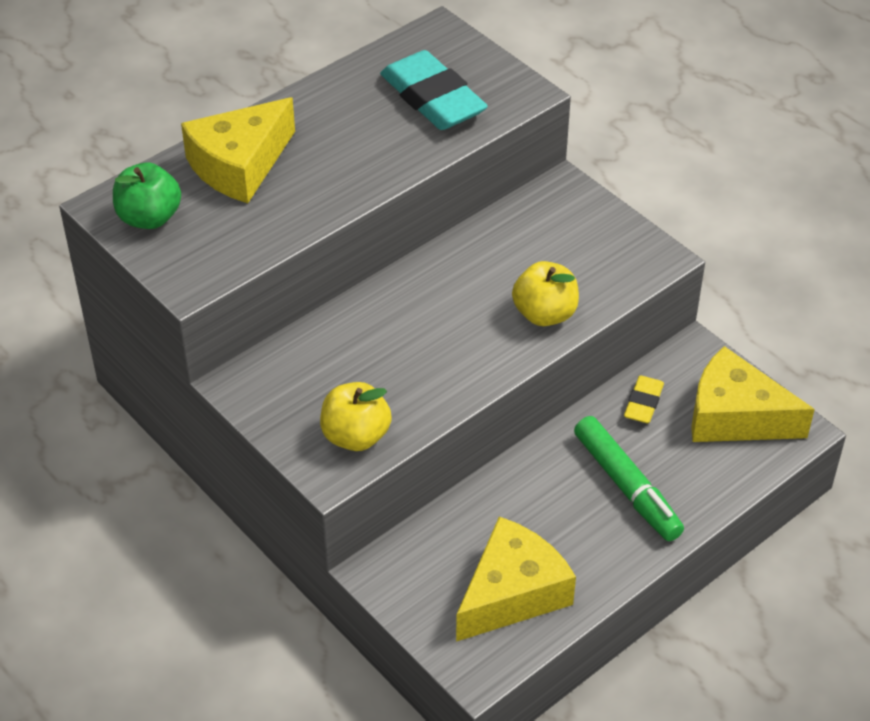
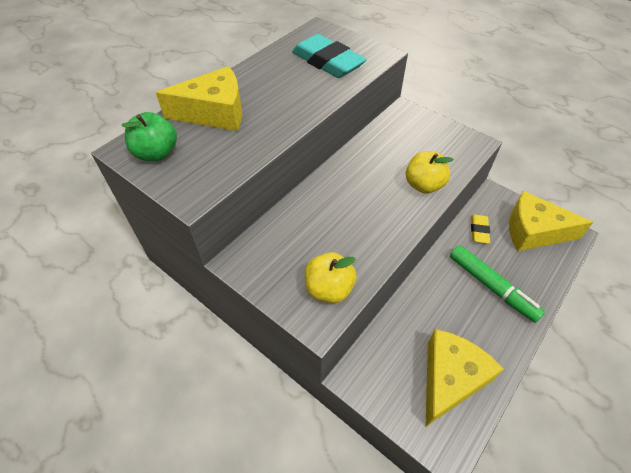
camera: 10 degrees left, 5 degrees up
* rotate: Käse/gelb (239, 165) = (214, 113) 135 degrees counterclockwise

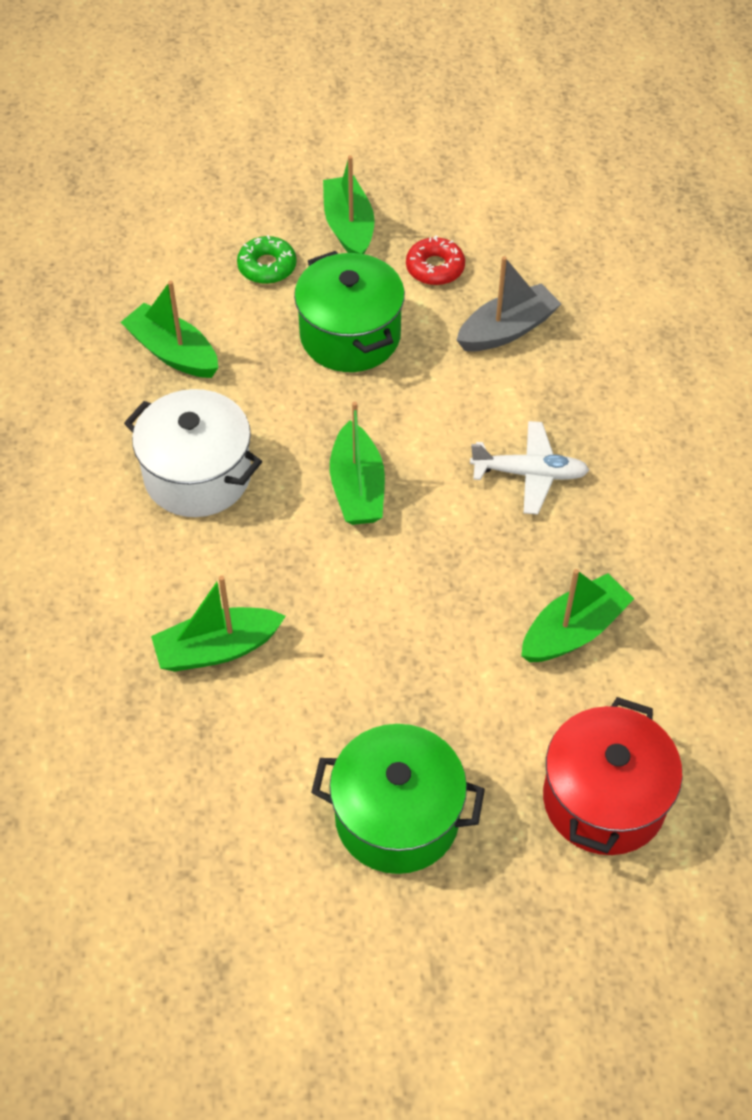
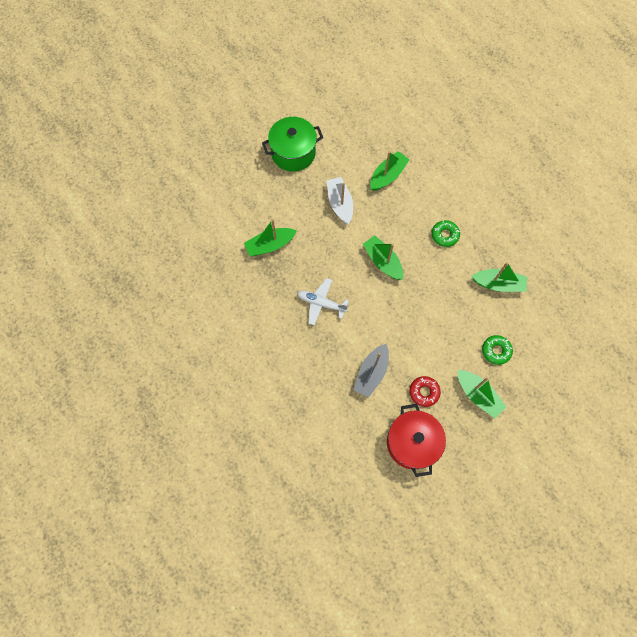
camera: 150 degrees right, 15 degrees up
* delete: Kochtopf/grün (350, 336)
* replace: Kochtopf/weiß (198, 475) to Donut/grün (445, 235)
* rotate: Flugzeug/weiß (529, 474) = (321, 303) 45 degrees clockwise
* rotate: Boot/grün (573, 630) = (270, 245) 45 degrees clockwise
* move: Kochtopf/rot (604, 799) to (412, 443)
* insert: Boot/weiß (340, 203)

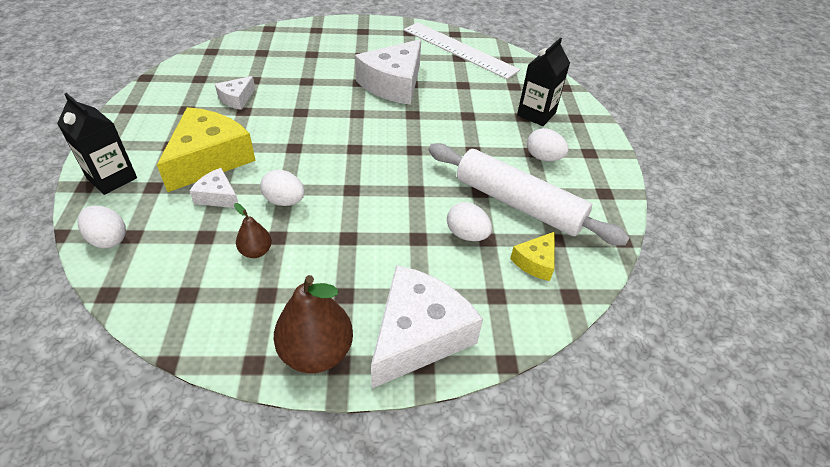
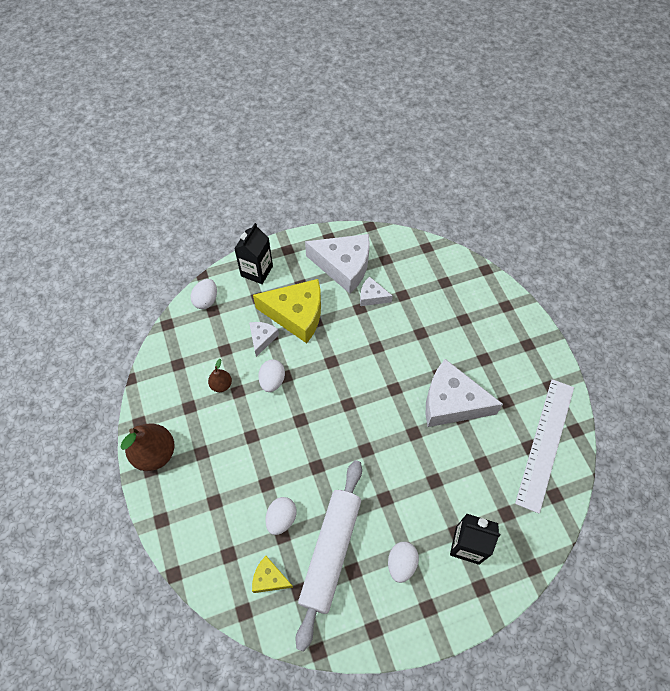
camera: 75 degrees right, 15 degrees up
* move: Käse/weiß (418, 335) to (343, 266)

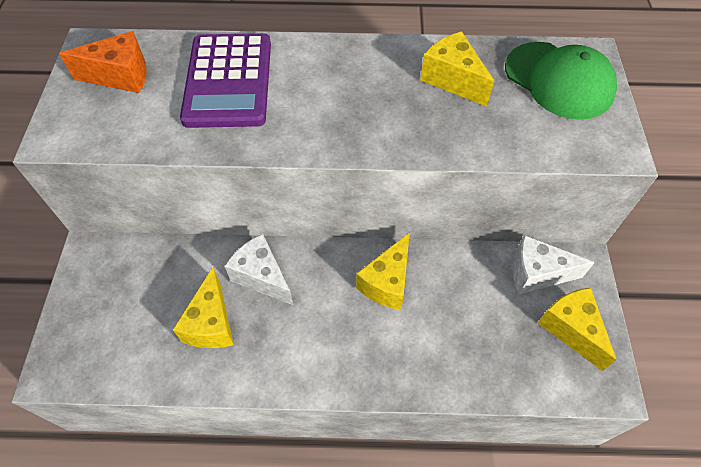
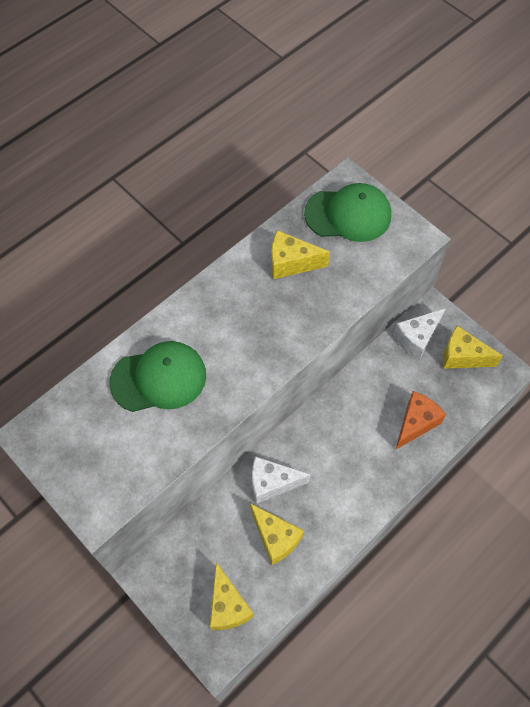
camera: 45 degrees left, 5 degrees up
* move: Käse/orange (121, 76) to (415, 423)
* replace: Taschenrechner/lila (228, 81) to Kappe/grün (159, 378)
* move: Käse/gelb (387, 283) to (228, 606)

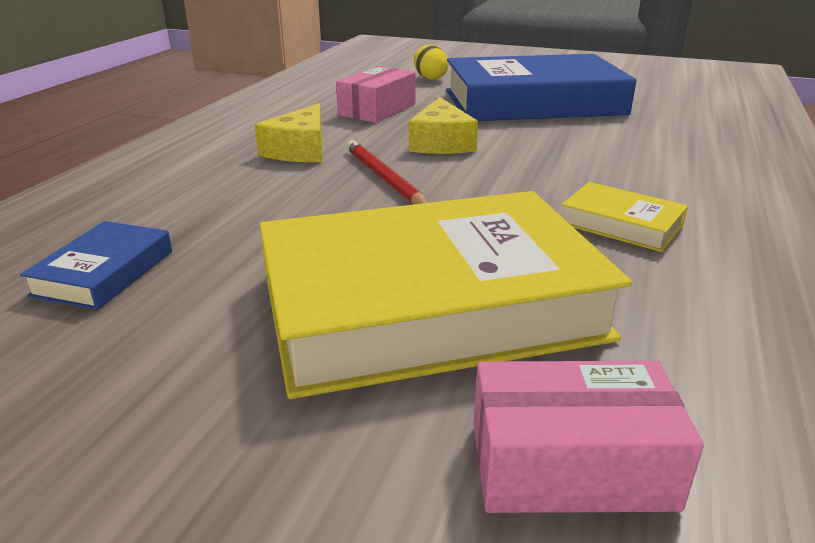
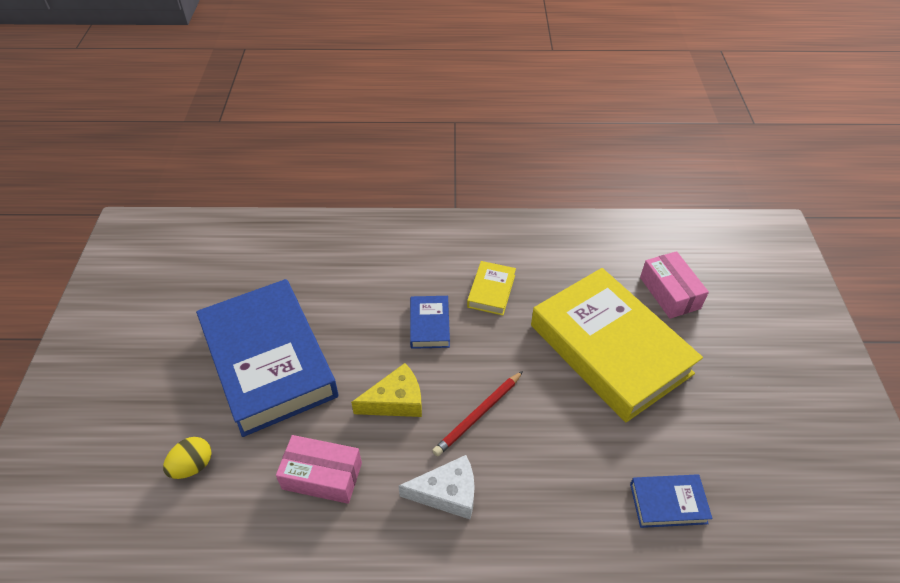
camera: 110 degrees left, 20 degrees up
* recolor: Käse/gelb (300, 150) to Käse/weiß (447, 493)
* insert: Buch/blau (429, 325)

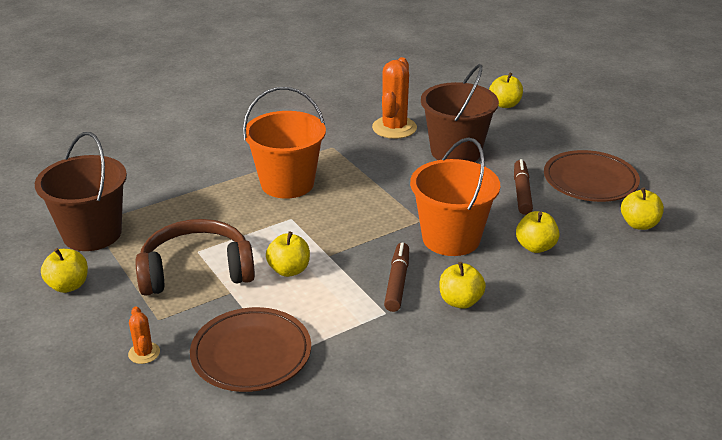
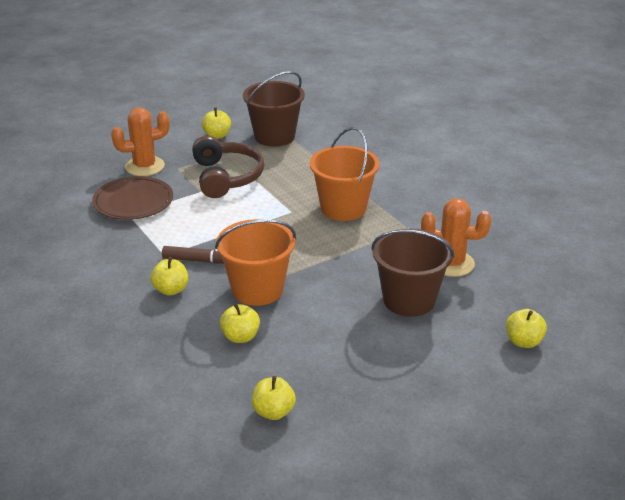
camera: 90 degrees right, 0 degrees up
* delete: Teller/braun (590, 181)
* delete: Filzstift/braun (521, 192)
* delete: Apfel/gelb (289, 270)
* resize: Kaktus/orange (144, 353) = (145, 166) x2.00

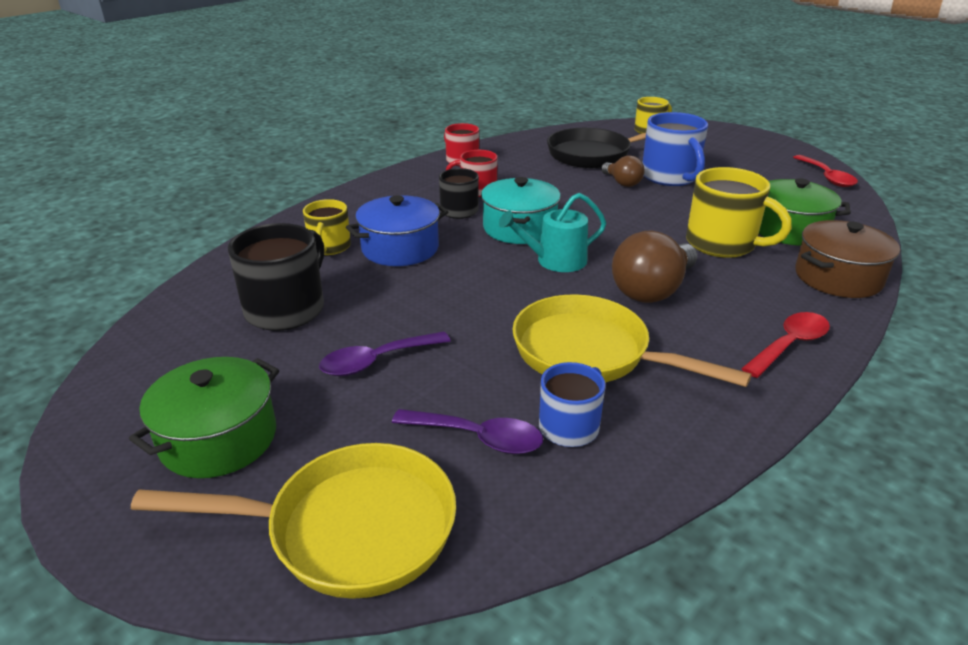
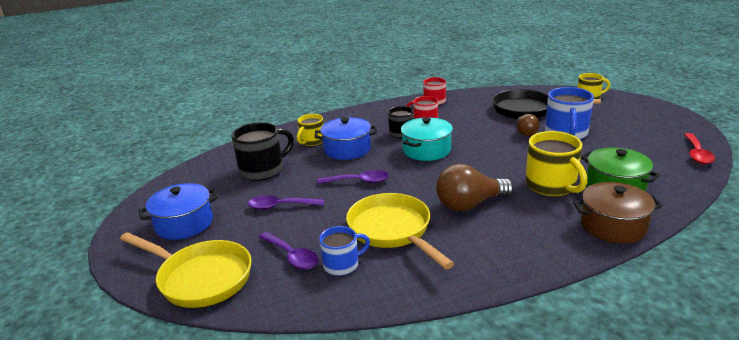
camera: 30 degrees right, 5 degrees down
* delete: Gießkanne/türkis (555, 261)
* delete: Löffel/rot (789, 345)
* recolor: Kochtopf/grün (219, 438) to Kochtopf/blau (184, 223)
* insert: Löffel/lila (358, 181)

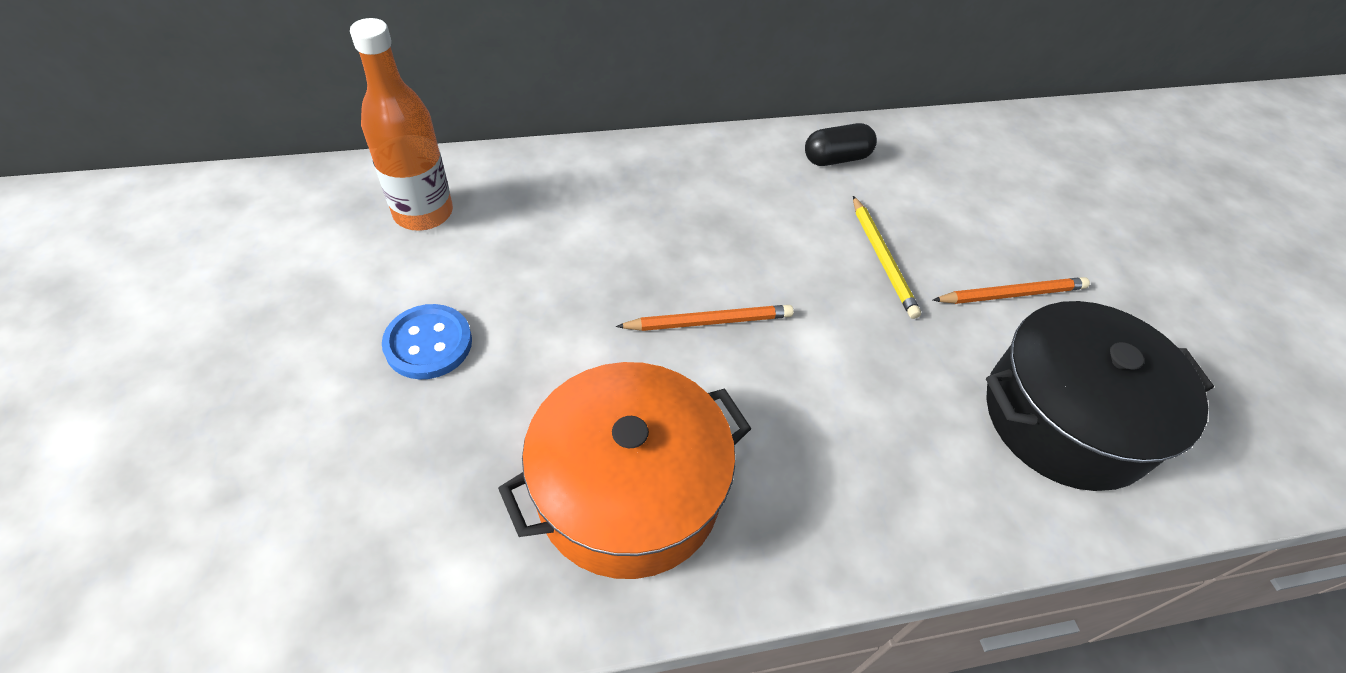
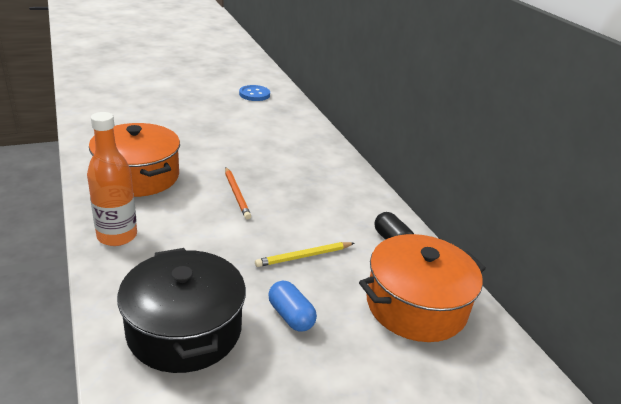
camera: 80 degrees right, 20 degrees down
* move: Flasche/orange (423, 213) to (117, 236)
* replace: Bleistift/orange (1011, 294) to Kapsel/blau (290, 316)
* move: Knopf/blau (428, 343) to (254, 94)
* insert: Kochtopf/orange (416, 305)

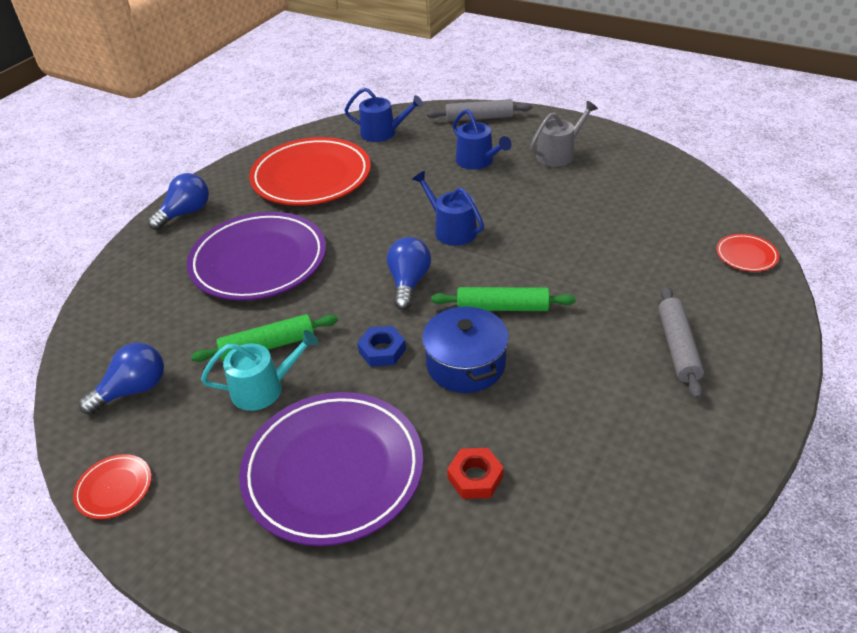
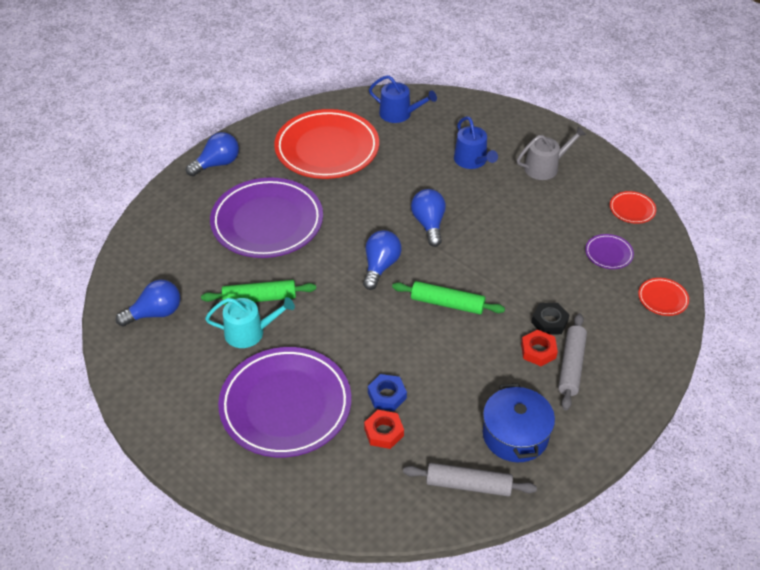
camera: 10 degrees right, 5 degrees up
* move: Nudelholz/grau (479, 118) to (468, 485)
* replace: Gießkanne/blau (451, 229) to Glühbirne/blau (429, 224)
* move: Kochtopf/blau (465, 364) to (515, 435)
* move: Sechskantmutter/blau (382, 350) to (387, 395)
* move: Teller/rot (114, 488) to (632, 209)
* insert: Teller/lila (608, 253)
* insert: Sechskantmutter/schwarz (549, 322)
* insert: Sechskantmutter/rot (538, 351)

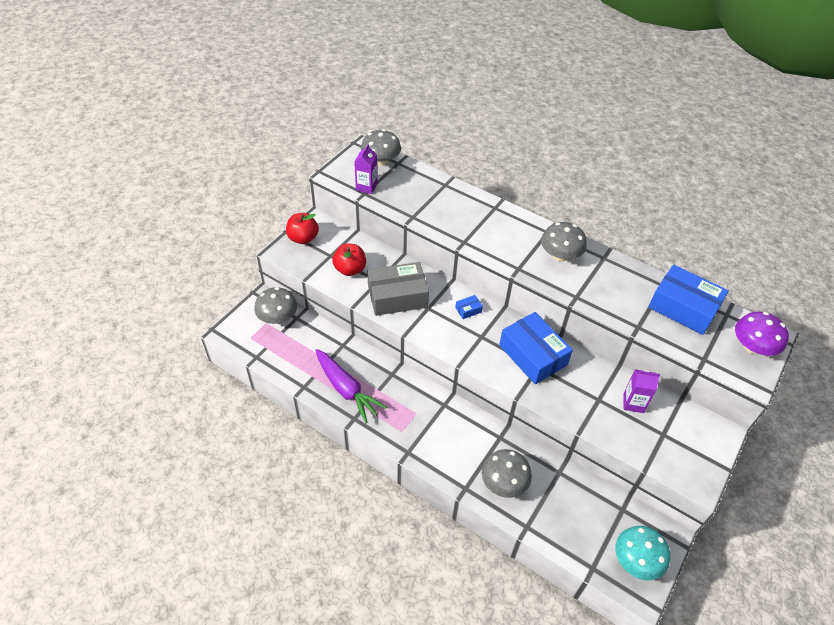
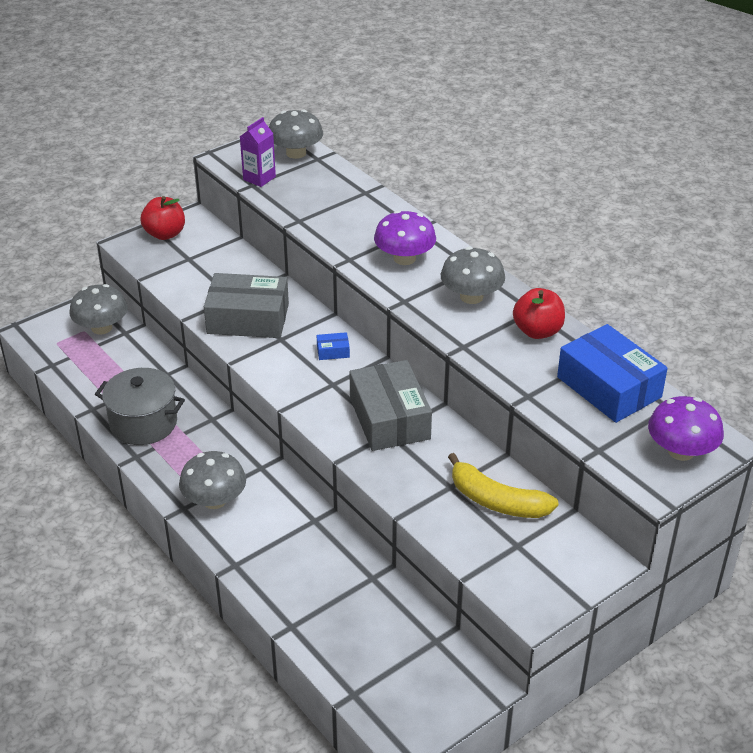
camera: 20 degrees right, 10 degrees down
* move: Apfel/rot (350, 269) to (537, 331)
* recolor: Schachtel/blau (533, 355) to Schachtel/grau (389, 418)
* replace: Karotte/lila (346, 389) to Kochtopf/grau (143, 423)
* replace: Getränkekarton/lila (633, 403) to Banane/gelb (497, 501)
* move: Pilz/grau (504, 482) to (214, 500)
* delete: Pilz/türkis (636, 560)
* insert: Pilz/lila (404, 258)

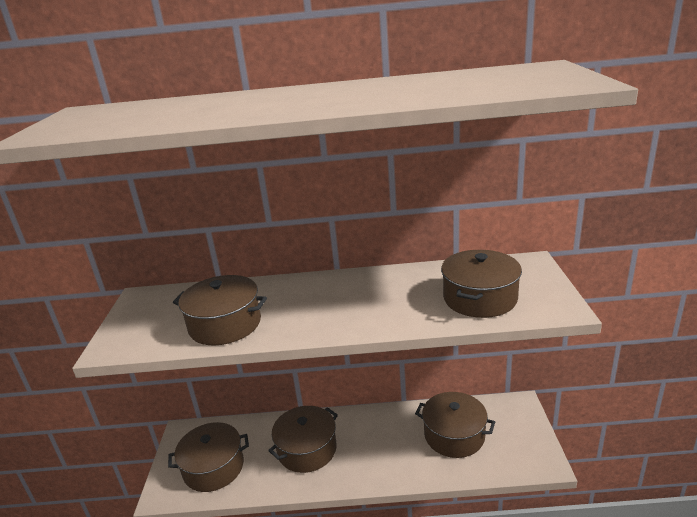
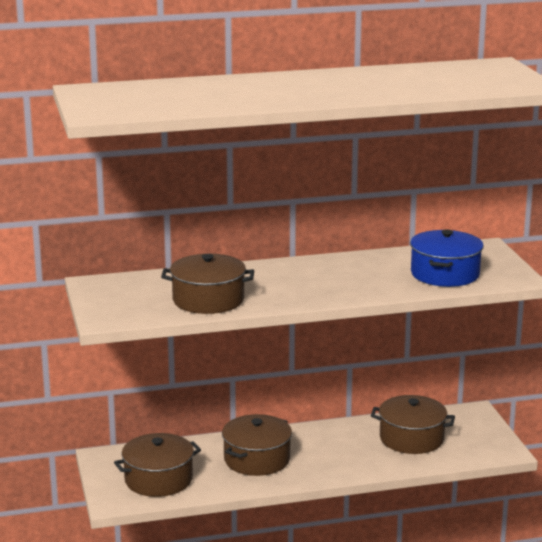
camera: 15 degrees left, 5 degrees down
* recolor: Kochtopf/braun (479, 298) to Kochtopf/blau (445, 274)

